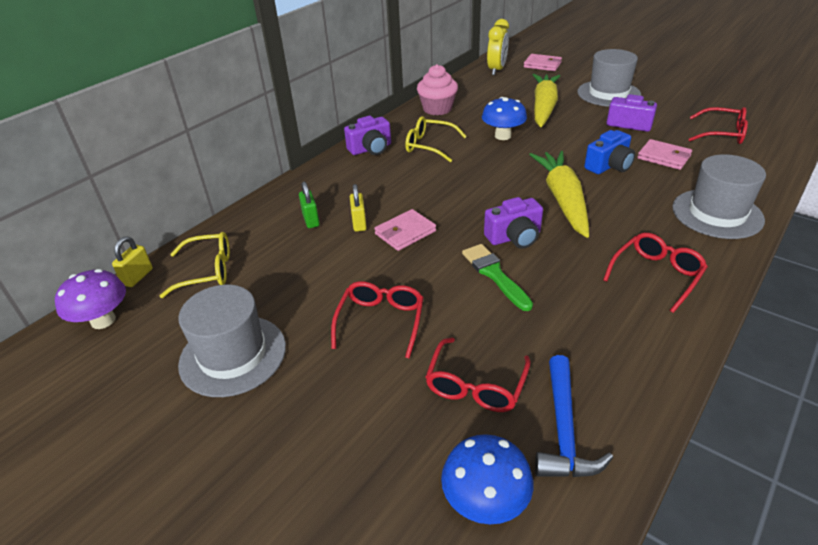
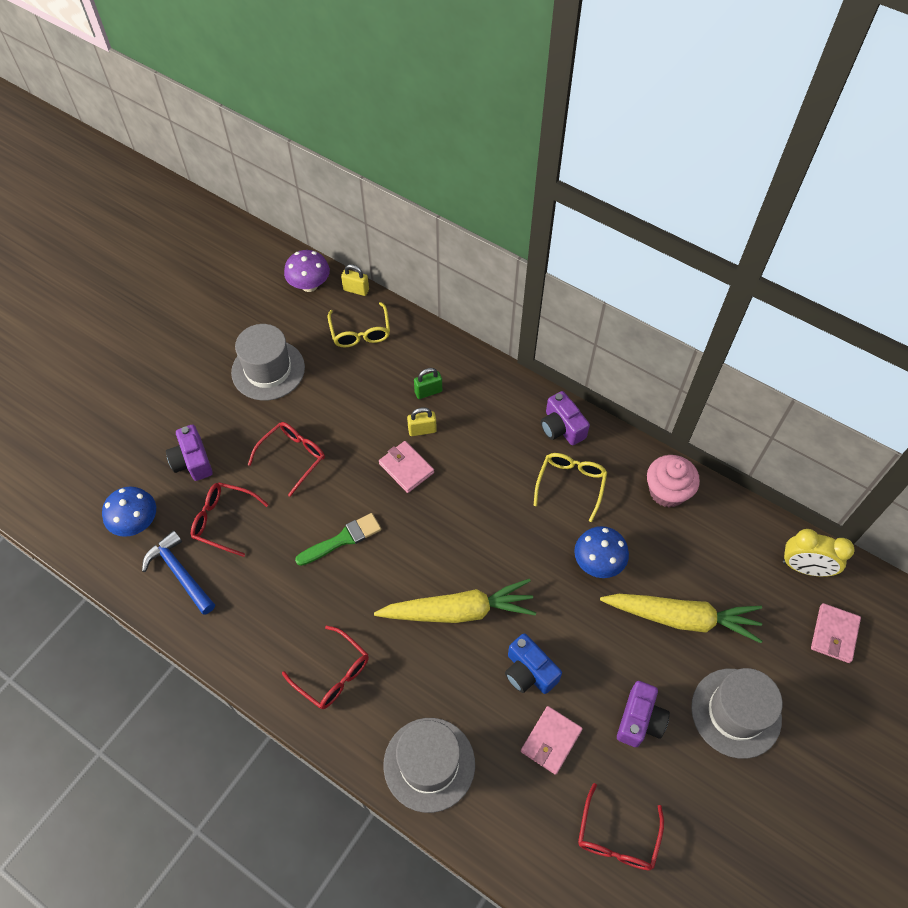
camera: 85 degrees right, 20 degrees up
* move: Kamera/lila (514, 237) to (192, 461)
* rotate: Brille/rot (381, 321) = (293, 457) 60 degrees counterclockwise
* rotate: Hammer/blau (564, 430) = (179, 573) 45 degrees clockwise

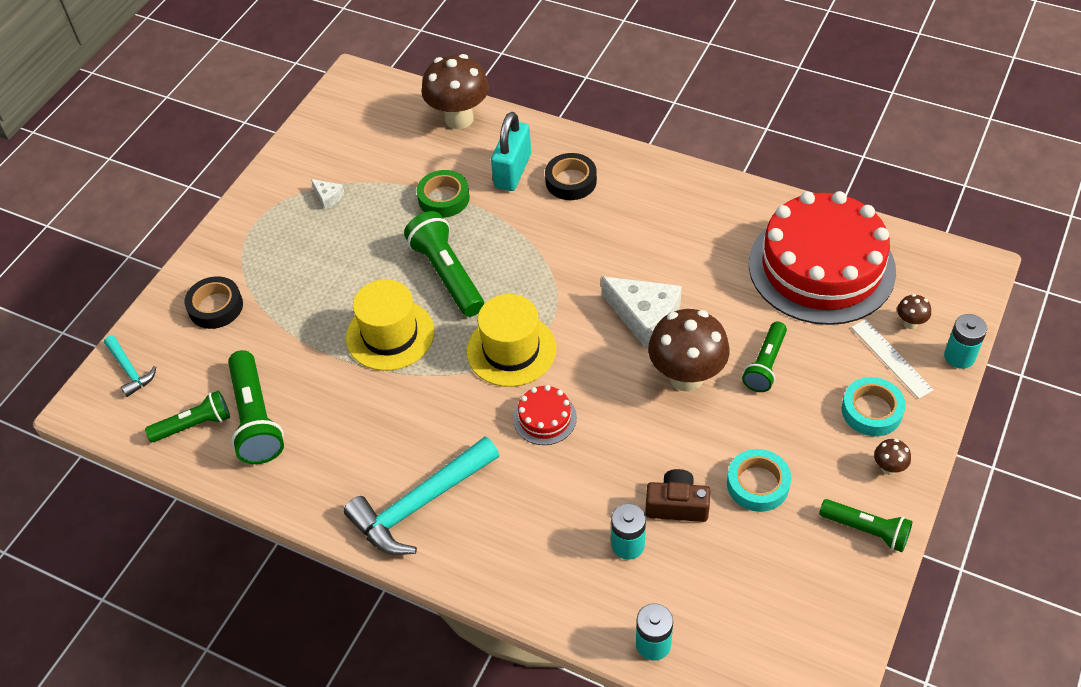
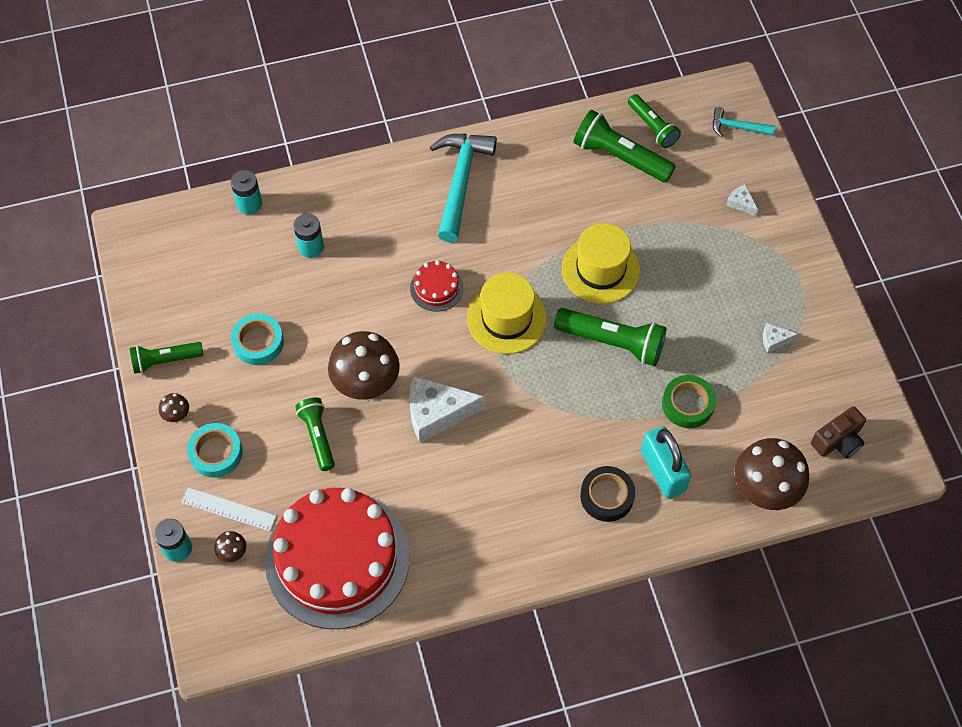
camera: 135 degrees right, 10 degrees up
* replace: Klebeband/schwarz (215, 307) to Käse/weiß (741, 203)
* rotate: Taschenlampe/grün (194, 425) = (652, 127) 60 degrees counterclockwise
* move: Kamera/braun (677, 505) to (838, 441)

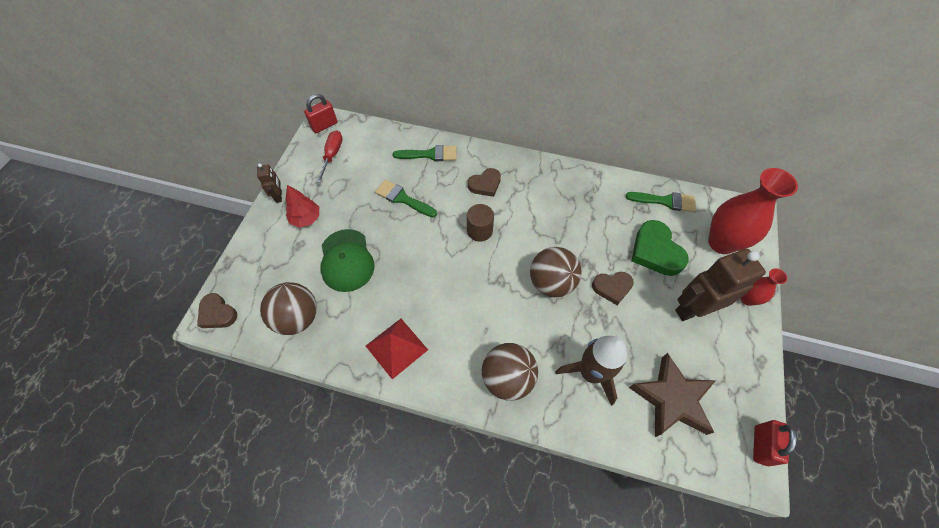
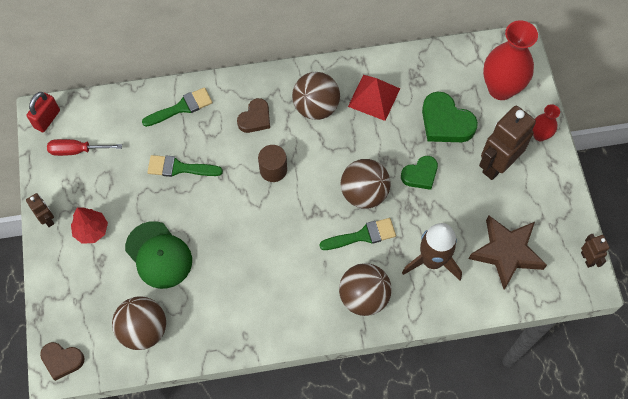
camera: 25 degrees left, 5 degrees up
* rotate: Schraubenzieher/rot (332, 155) = (77, 150) 75 degrees counterclockwise
* move: Pinsel/grün (665, 201) to (362, 235)
* recolor: Herz/braun (612, 288) to Herz/grün (420, 174)
* move: Pyramide/rot (396, 347) to (374, 97)
* replace: Vorhängeschloss/rot (760, 445) to Roboter/braun (587, 259)
* insert: Ball/braun (316, 107)

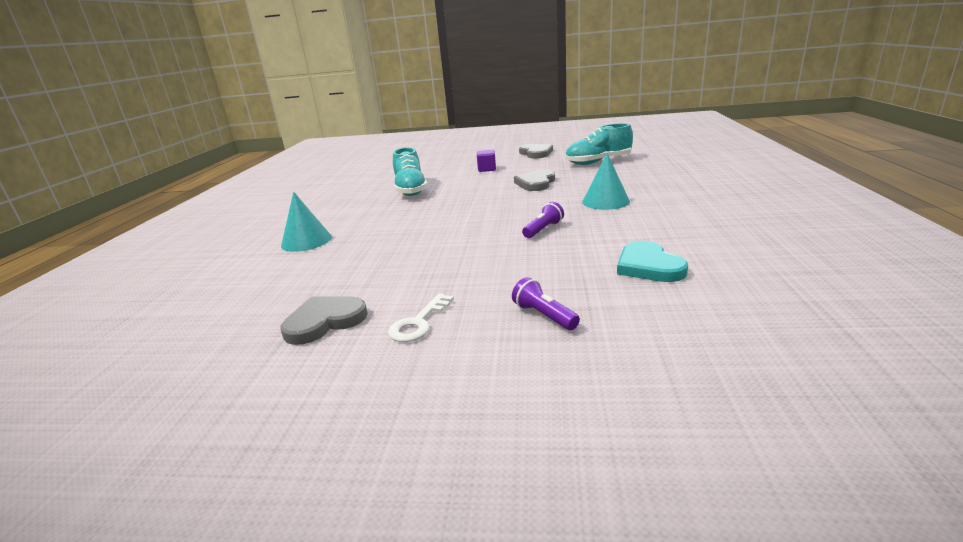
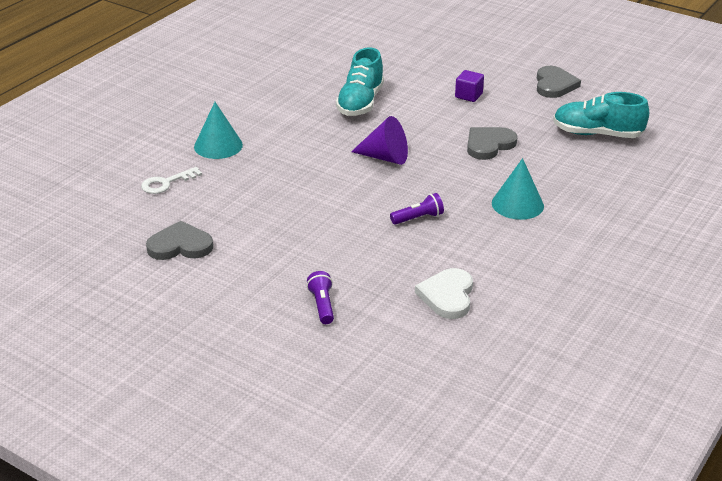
camera: 25 degrees right, 10 degrees up
* recolor: Herz/türkis (648, 266) to Herz/weiß (447, 296)
* move: Schlüssel/weiß (419, 323) to (166, 183)
* insert: Kegel/lila (385, 157)

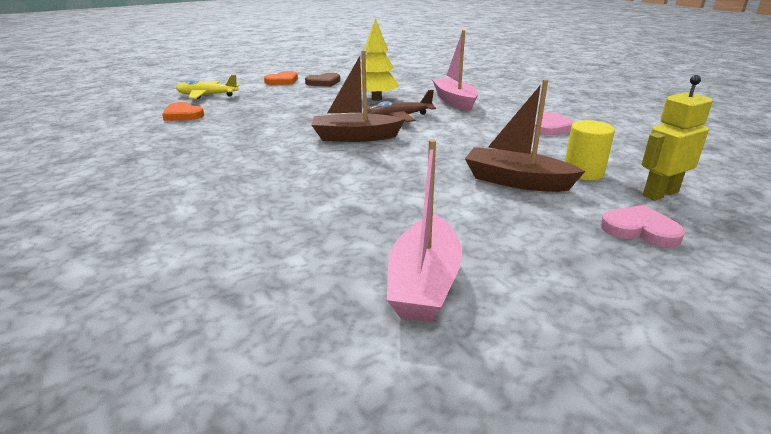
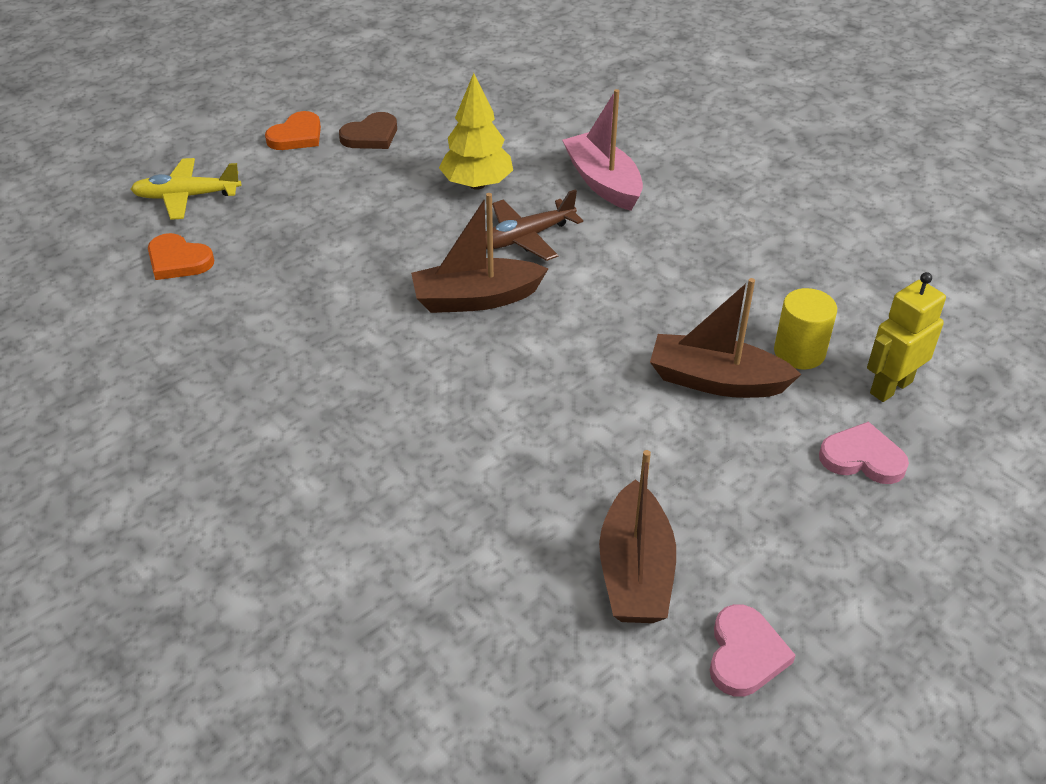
camera: 10 degrees left, 15 degrees up
* move: Herz/rosa (551, 127) to (745, 654)
* recolor: Boot/rosa (424, 283) to Boot/braun (635, 572)

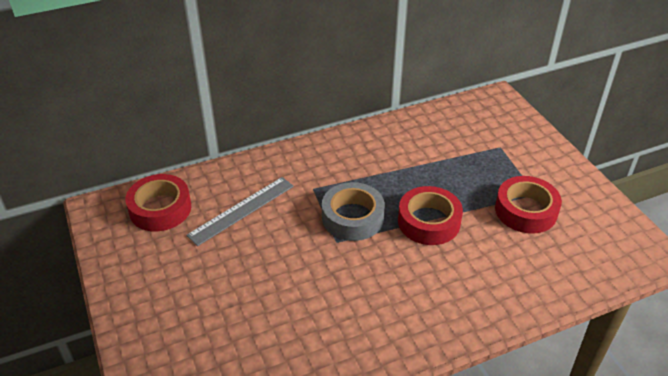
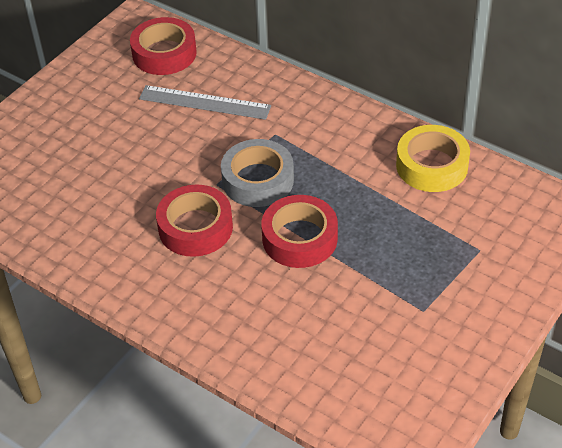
camera: 60 degrees right, 5 degrees up
* move: Klebeband/rot (526, 210) to (195, 227)
* insert: Klebeband/gelb (432, 166)

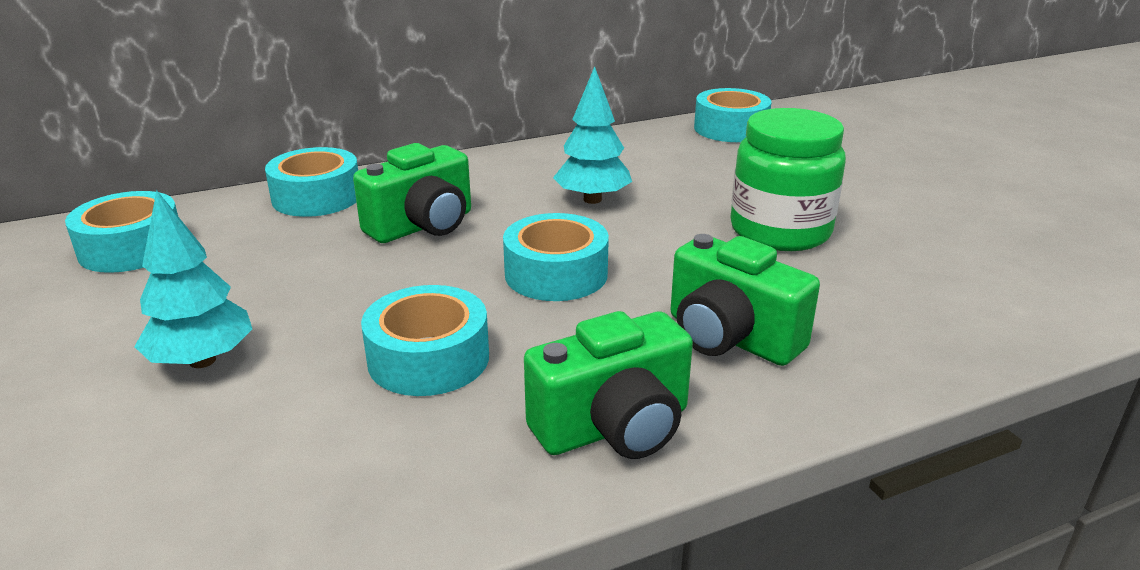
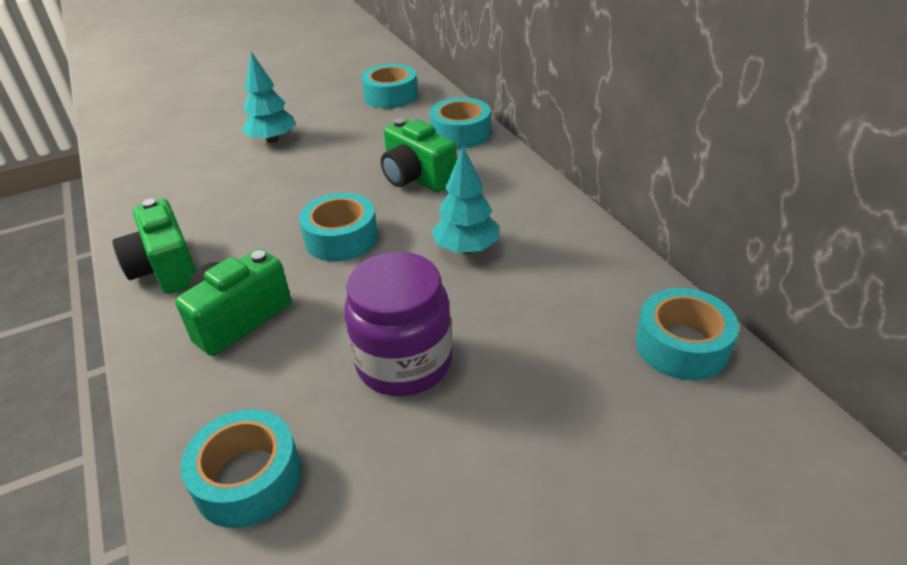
camera: 90 degrees right, 10 degrees up
* recolor: Einmachglas/grün (780, 231) to Einmachglas/lila (404, 363)
* move: Klebeband/türkis (428, 358) to (248, 479)

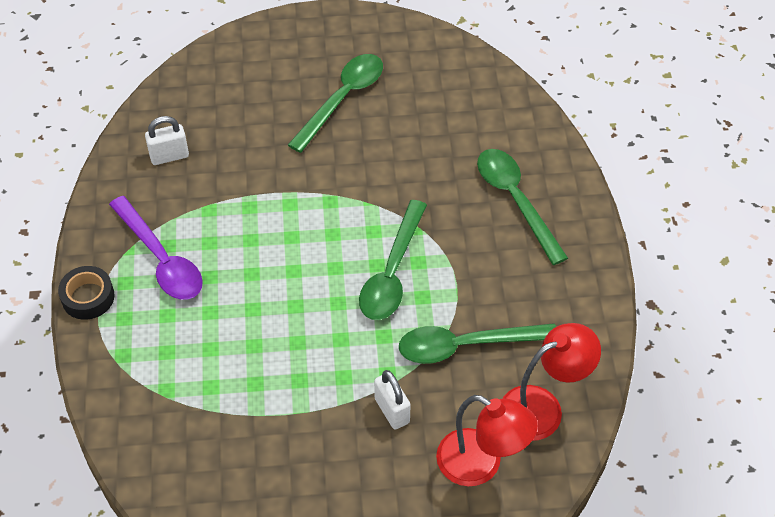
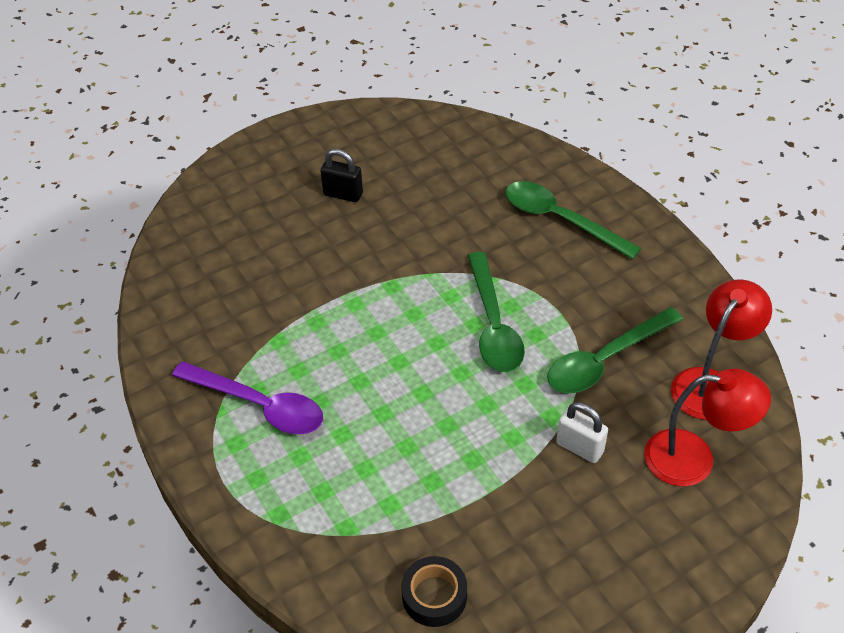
camera: 25 degrees left, 5 degrees down
* replace: Löffel/grün (342, 99) to Vorhängeschloss/schwarz (343, 194)
* delete: Vorhängeschloss/weiß (169, 156)
* move: Klebeband/schwarz (88, 297) to (434, 596)

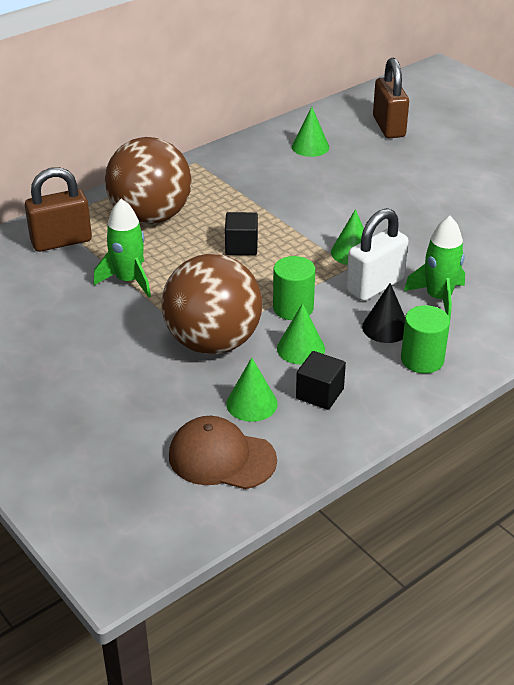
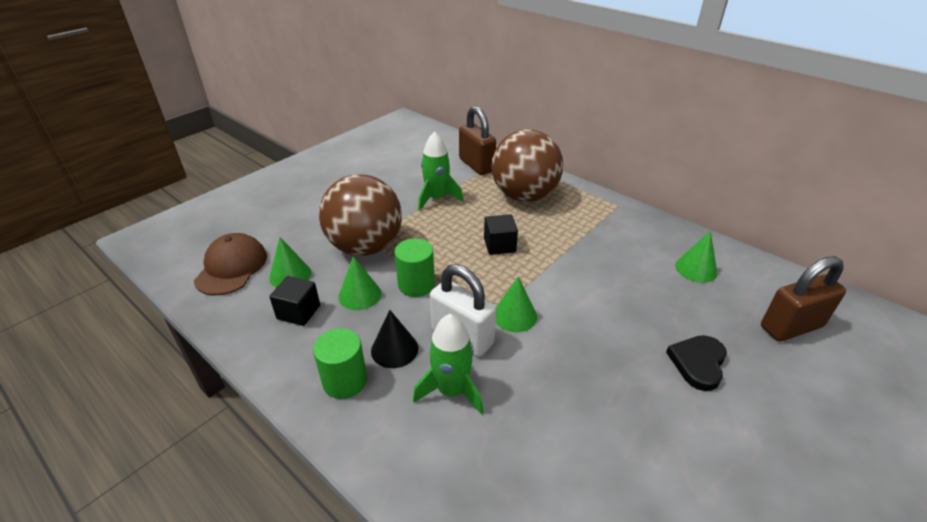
camera: 80 degrees right, 0 degrees up
* insert: Herz/schwarz (698, 363)

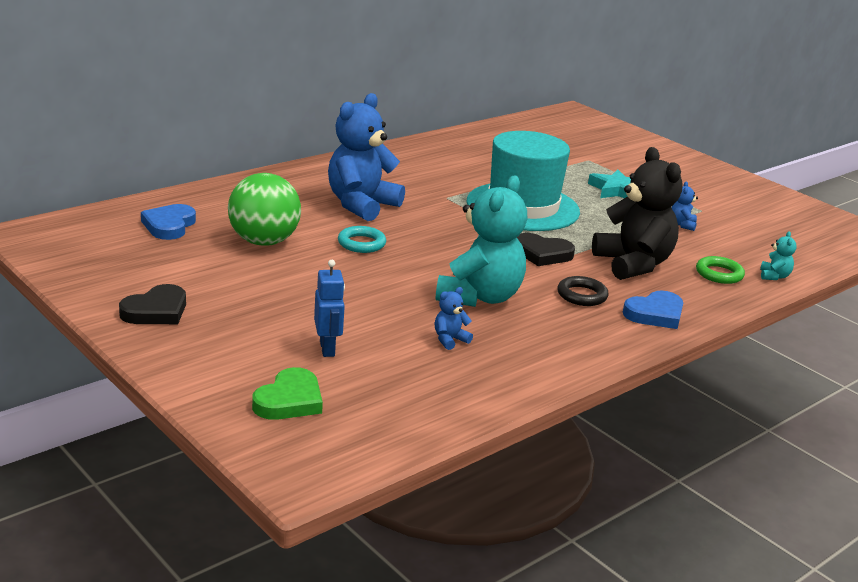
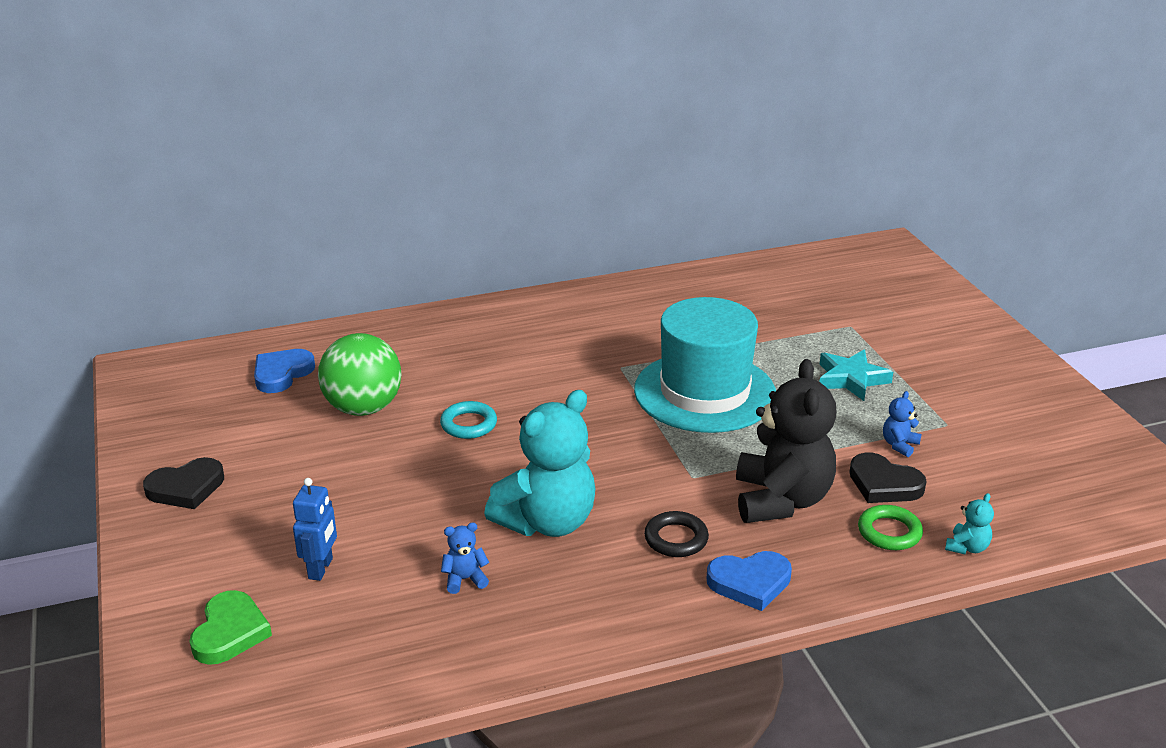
camera: 25 degrees right, 5 degrees up
* delete: Teddybär/blau (361, 205)
* move: Herz/schwarz (542, 254) to (884, 484)
* rotate: Herz/grün (289, 400) = (230, 632) 45 degrees counterclockwise

